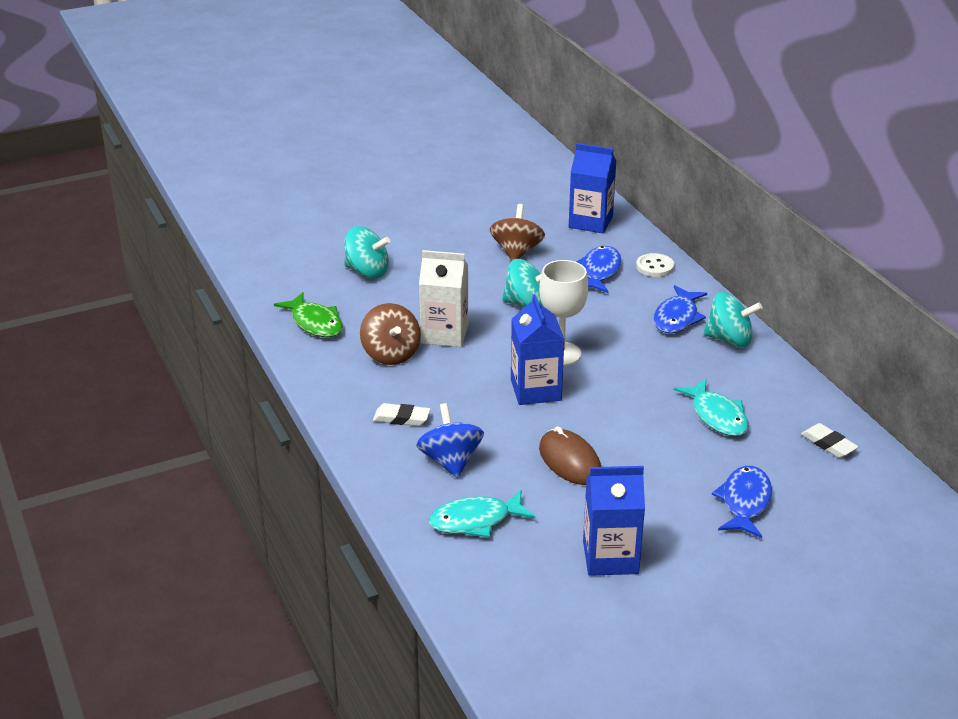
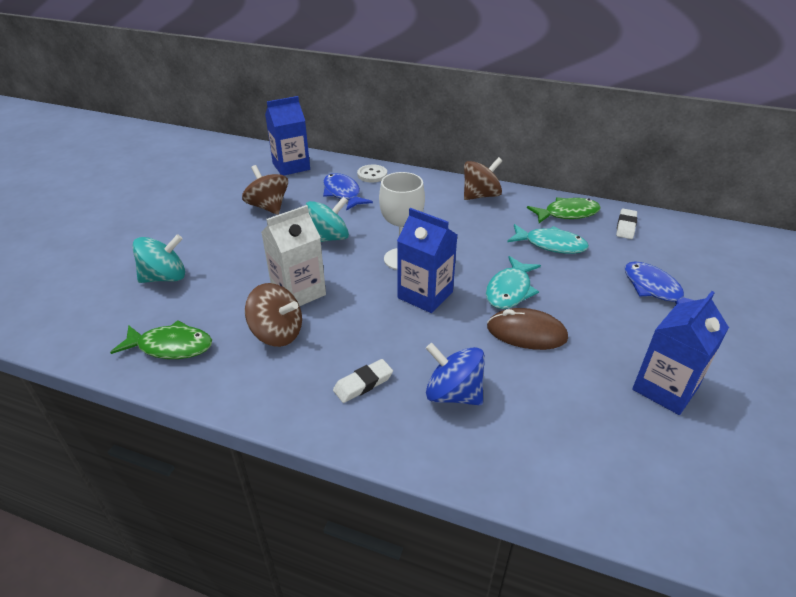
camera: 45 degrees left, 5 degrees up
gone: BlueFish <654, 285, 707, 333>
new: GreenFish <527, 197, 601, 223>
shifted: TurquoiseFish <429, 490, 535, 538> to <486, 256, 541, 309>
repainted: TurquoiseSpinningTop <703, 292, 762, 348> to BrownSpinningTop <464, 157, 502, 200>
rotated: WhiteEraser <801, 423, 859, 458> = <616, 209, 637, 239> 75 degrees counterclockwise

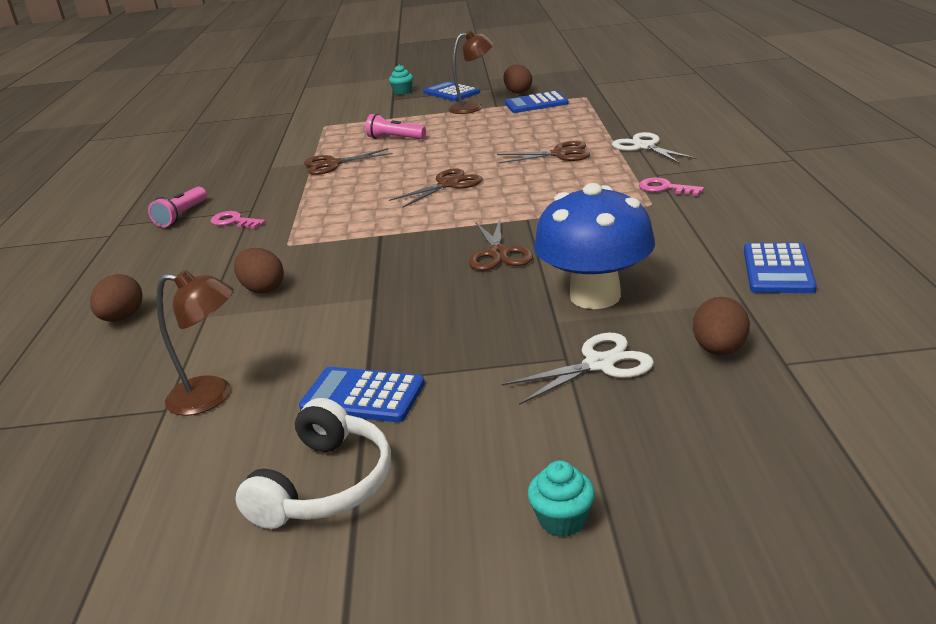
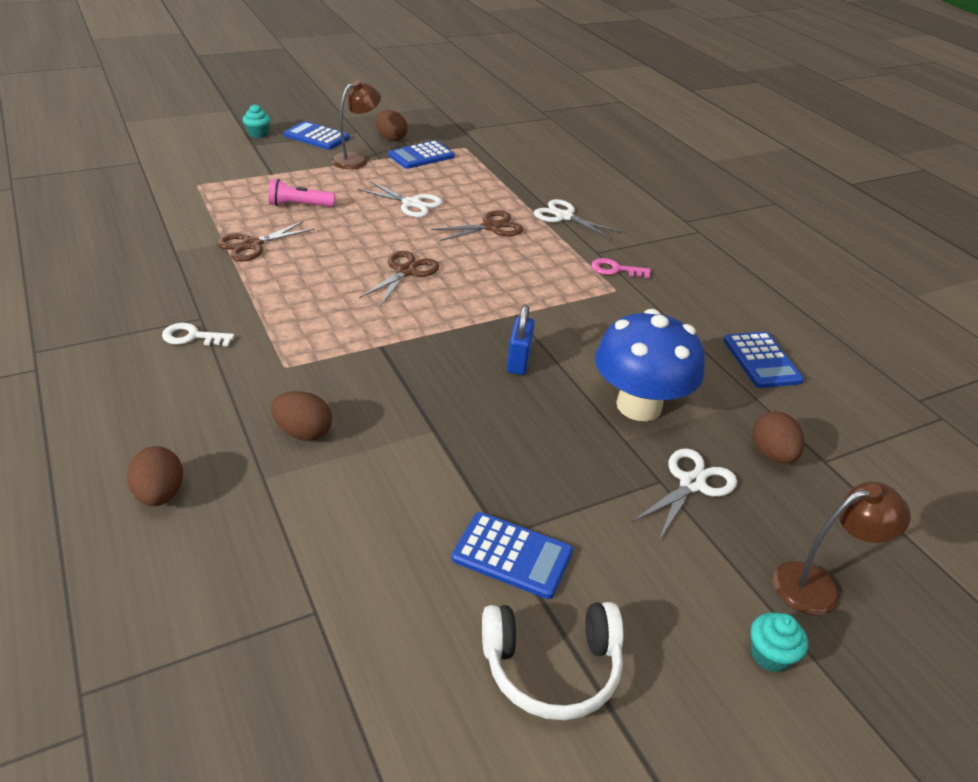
camera: 30 degrees left, 10 degrees up
gone: PinkFlashlight <148, 187, 207, 227>
new: WhiteScissors <358, 181, 443, 218>
shifted: BrownLamp <156, 270, 234, 416> to <773, 482, 911, 616>
swapped: BrownScissors <469, 219, 533, 271> to BluePadlock <507, 305, 535, 375>
repainted: PinkKey <211, 211, 265, 229> to WhiteKey <162, 323, 235, 346>
rotated: BlueCalculator <299, 367, 425, 422> = <452, 512, 573, 599> 150 degrees counterclockwise; WhiteHeadphones <235, 398, 391, 529> = <482, 602, 623, 720> 90 degrees clockwise

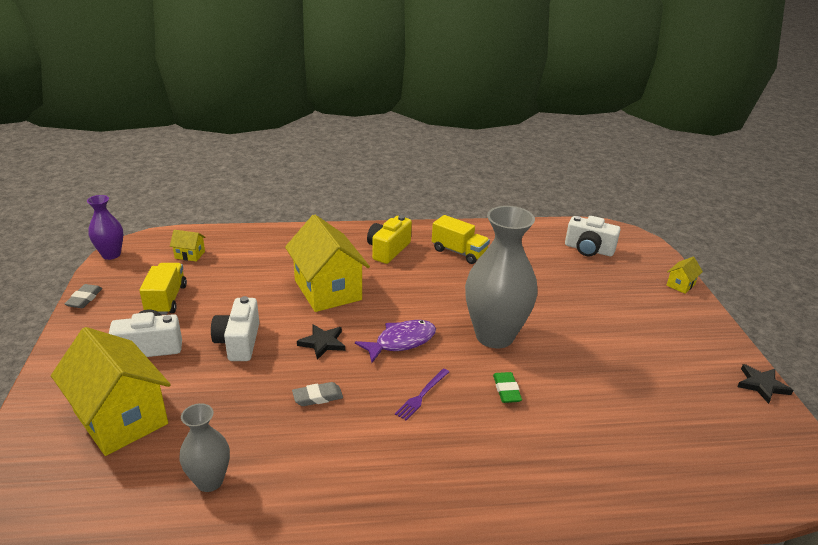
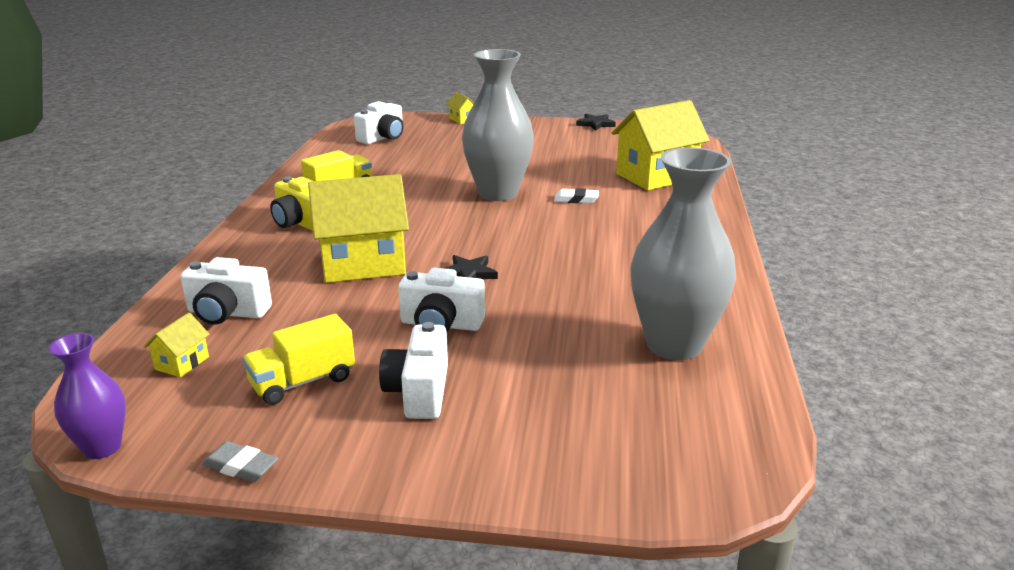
camera: 75 degrees left, 5 degrees down
gone: PurpleFish <355, 320, 436, 363>; PurpleFork <395, 368, 449, 421>; GreyEraser <292, 382, 343, 406>
new: WhiteCamera <181, 257, 272, 325>
shifted: YellowHouse <51, 327, 171, 456> to <612, 100, 710, 190>
repainted: GreenEraser <493, 372, 522, 403> to WhiteEraser <554, 188, 599, 203>
rotated: YellowTruck <139, 263, 187, 315> = <242, 314, 355, 405> 45 degrees counterclockwise
scaled: GreyVase <179, 403, 230, 492> = <631, 147, 736, 360> x1.91

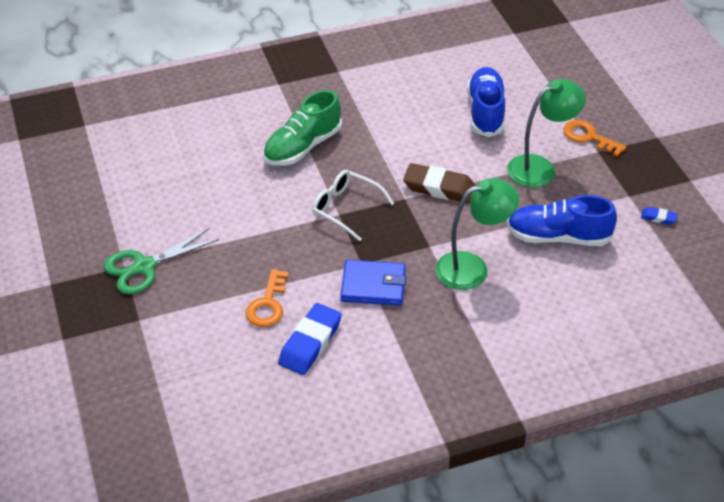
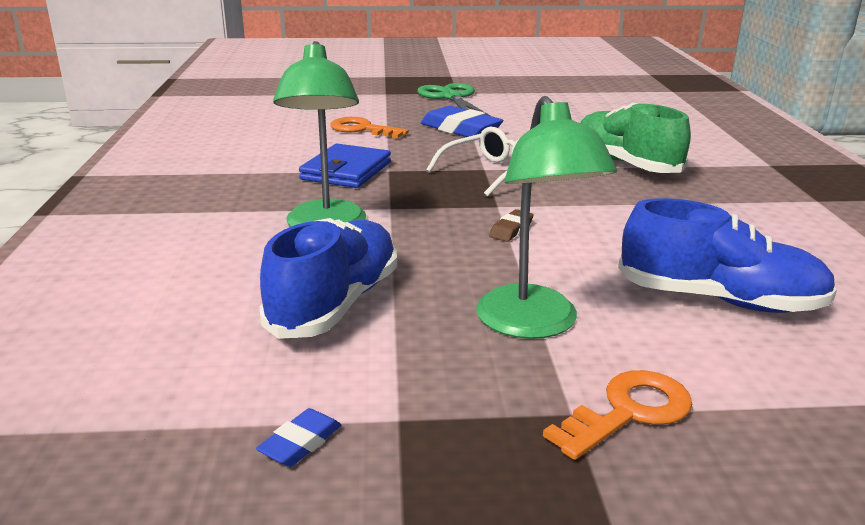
camera: 105 degrees right, 20 degrees down
shifted: BlueEraser <278, 303, 342, 375> to <421, 106, 503, 137>
scaled: BrownEraser <403, 163, 476, 203> = <489, 209, 534, 242> x0.48

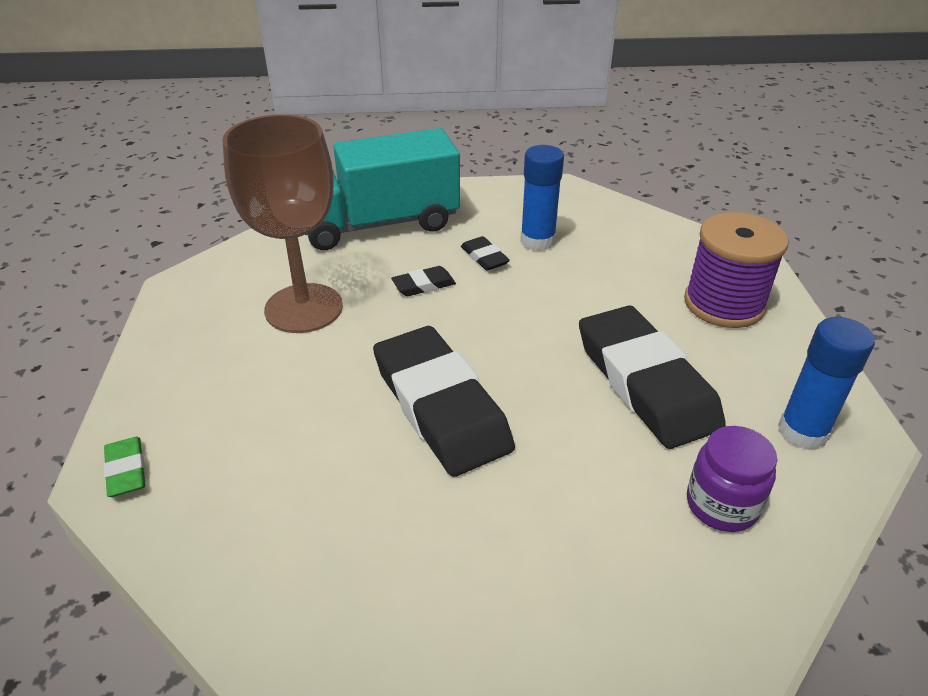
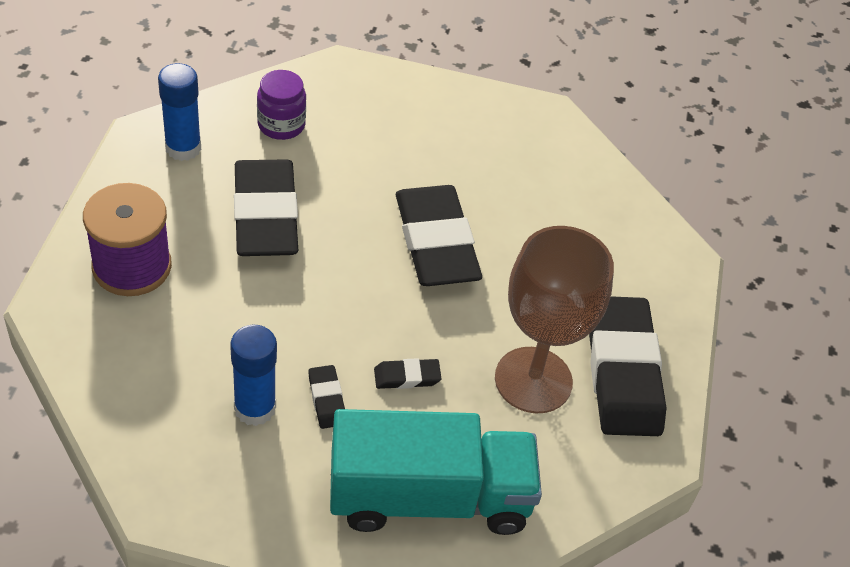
camera: 170 degrees left, 10 degrees up
gone: GreenEraser <103, 437, 145, 497>
new: BlackEraser <589, 296, 666, 436>

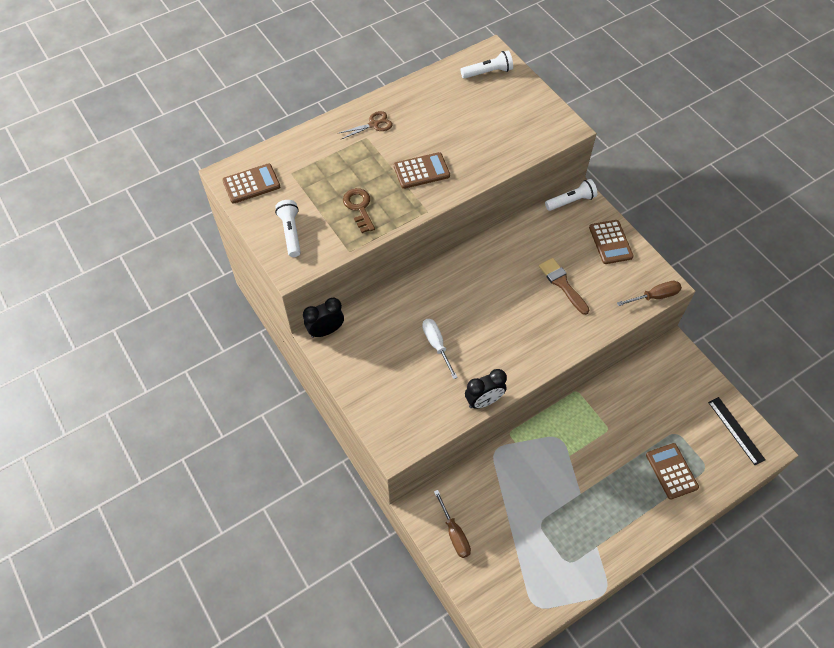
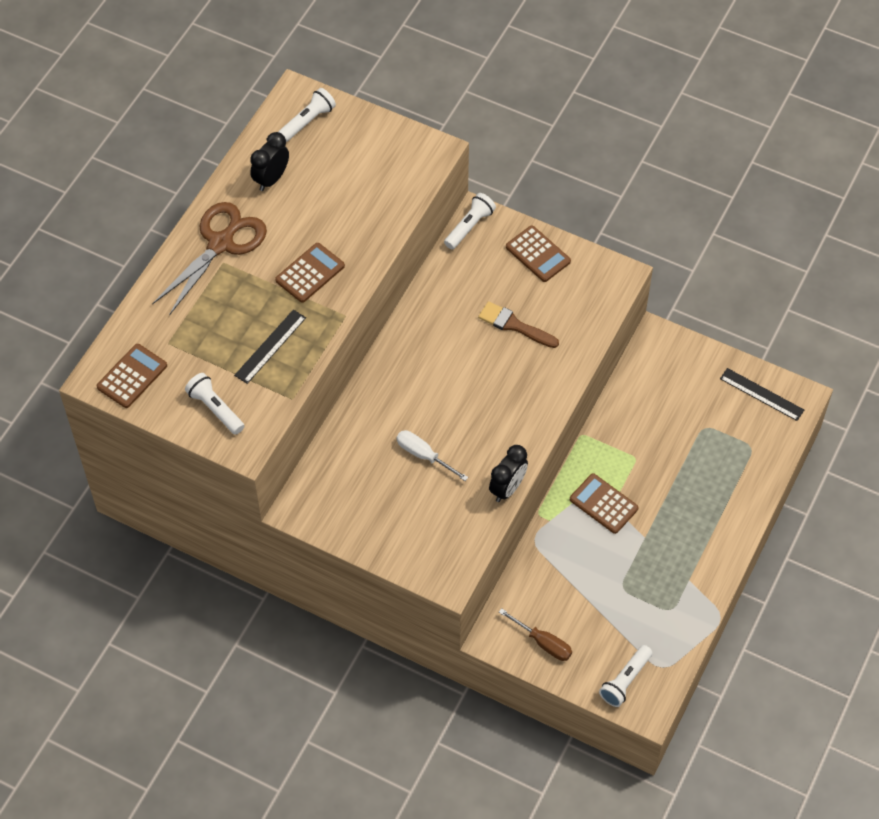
camera: 30 degrees left, 0 degrees up
gone: BrownScrewdriver <617, 281, 682, 306>
new: WhiteFlashlight <599, 645, 653, 707>
shifted: BlackClock <303, 298, 344, 338> to <250, 132, 289, 191>; BrownCalculator <646, 443, 699, 499> to <570, 474, 638, 534>
swapped: BrownKey <343, 188, 375, 233> to BlackRuler <234, 310, 306, 384>
scaled: BrownScissors <339, 111, 393, 139> = <152, 202, 267, 315> x2.04

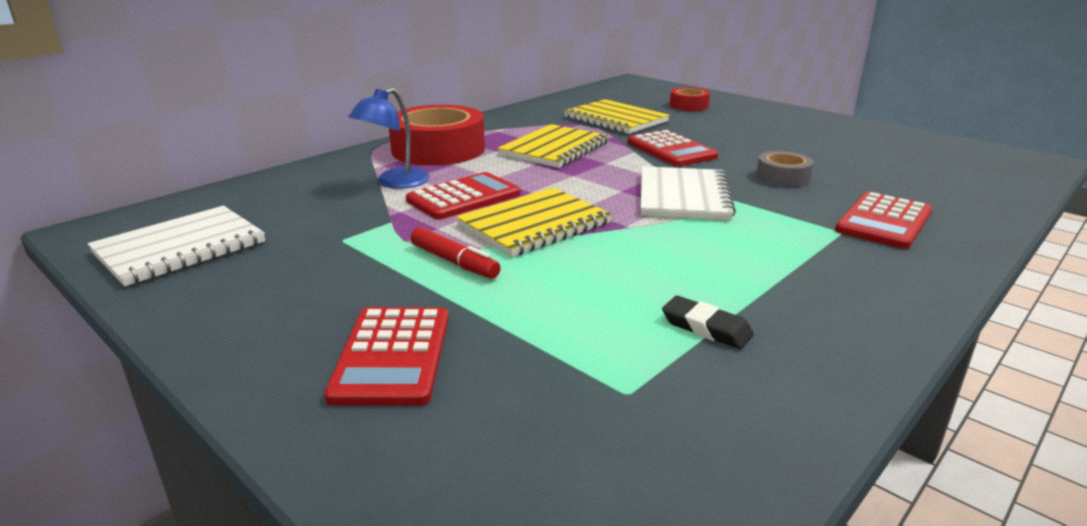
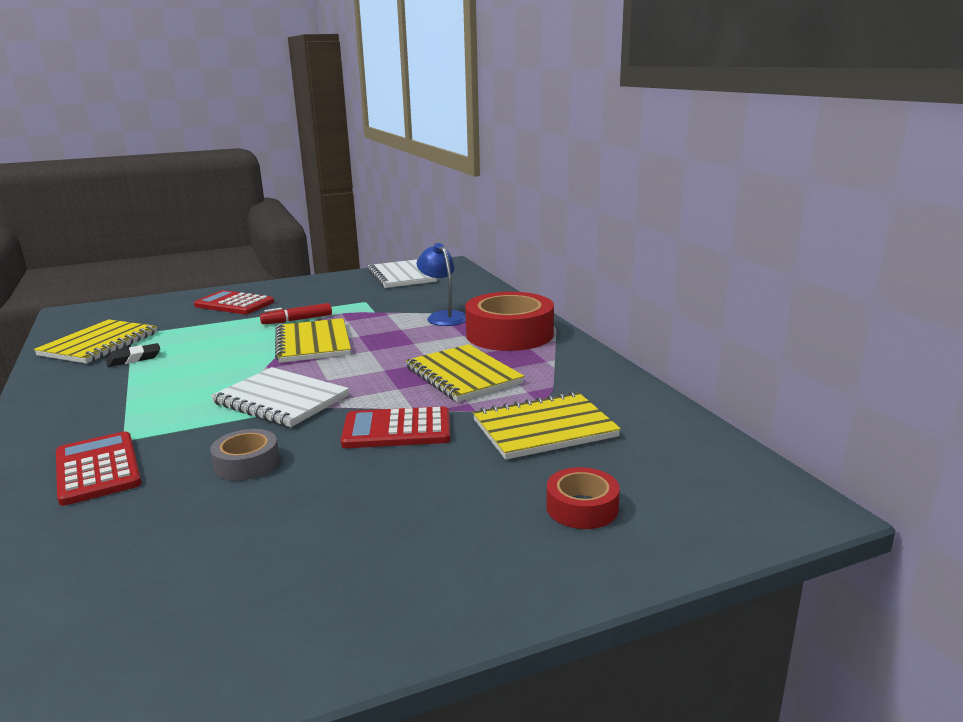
camera: 115 degrees right, 5 degrees down
gone: RedCalculator <406, 172, 520, 220>
new: YellowNotebook <34, 319, 157, 364>

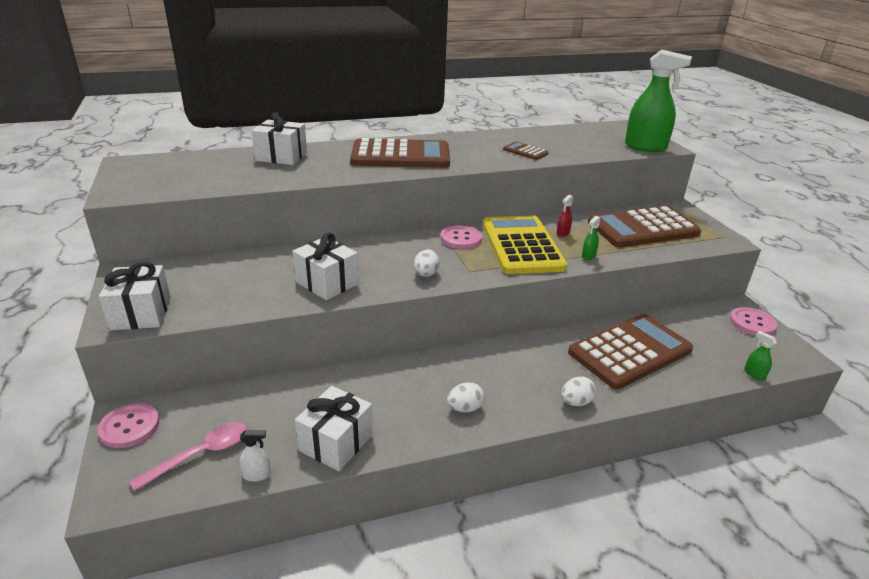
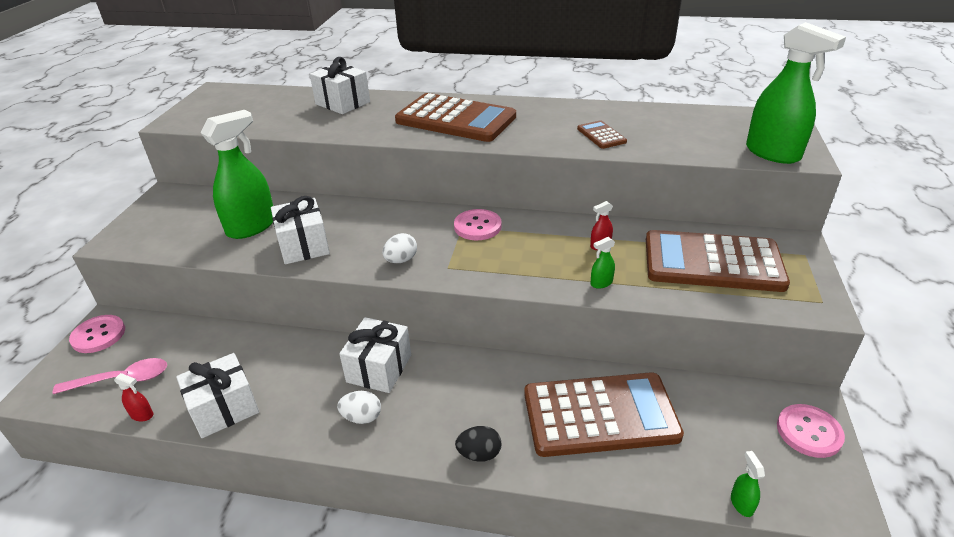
camera: 30 degrees right, 5 degrees up
gone: YellowCalculator <483, 216, 567, 274>
new: GreenSprayBottle <201, 110, 273, 239>
shifted: WhiteGift <99, 262, 171, 330> to <339, 317, 411, 393>
repainted: WhiteEgg <561, 376, 596, 406> to BlackEgg <455, 426, 501, 462>; WhiteSprayBottle <240, 430, 271, 482> to RedSprayBottle <114, 373, 153, 422>

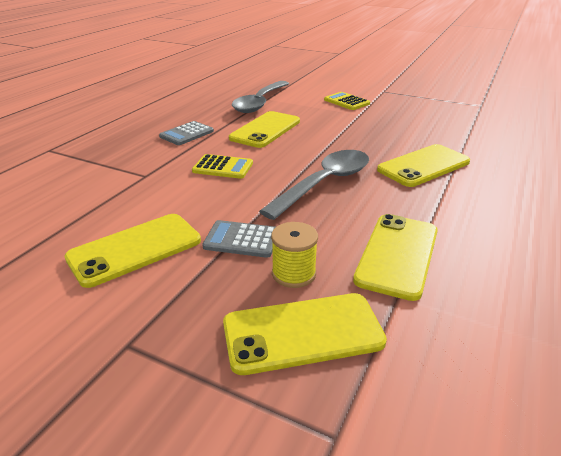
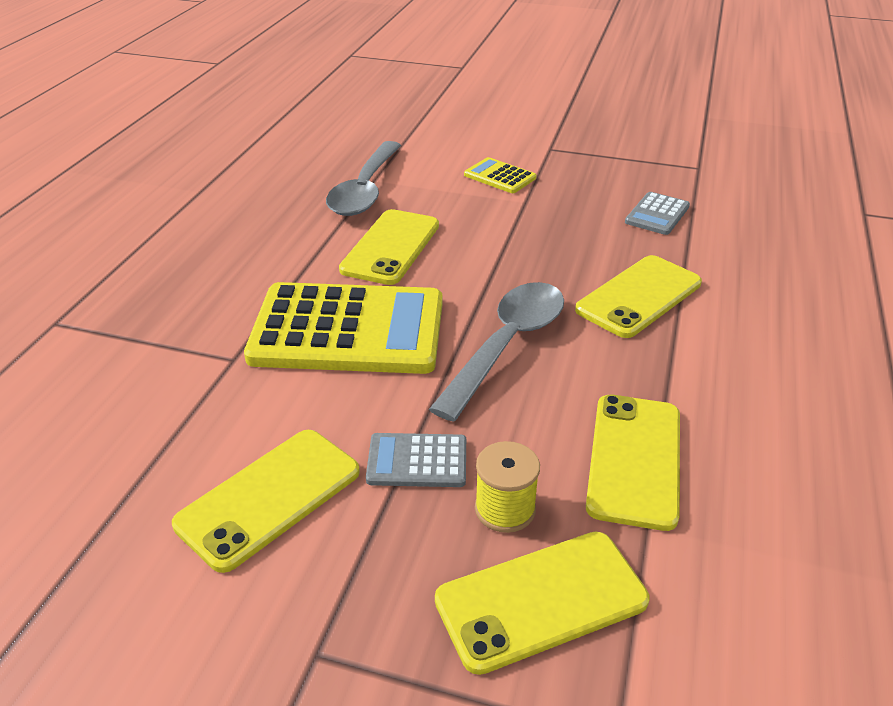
camera: 10 degrees left, 5 degrees up
shifted: GreyCalculator <159, 121, 214, 145> to <625, 192, 690, 235>
scaled: YellowCalculator <192, 154, 253, 179> = <244, 282, 443, 374> x2.24

